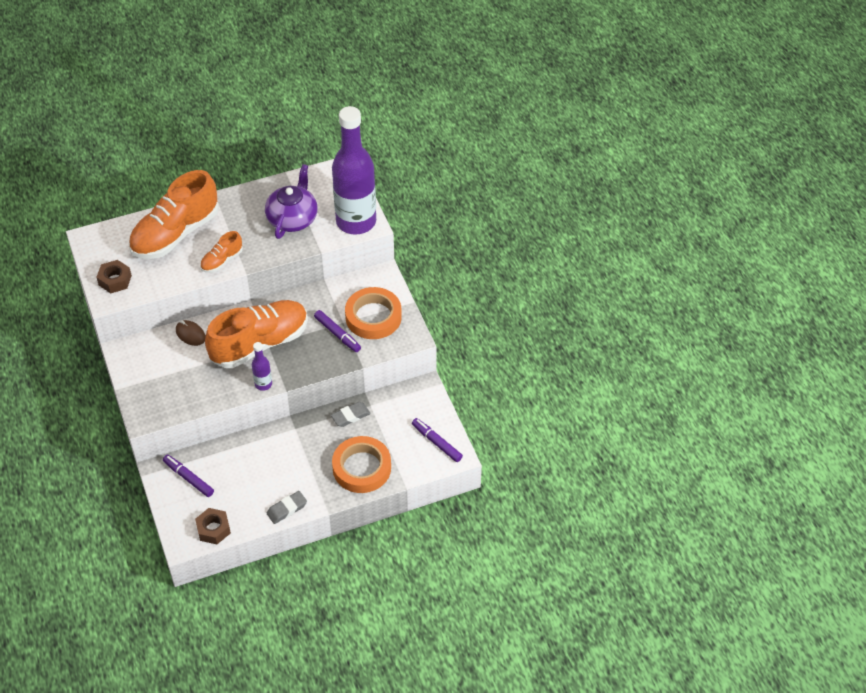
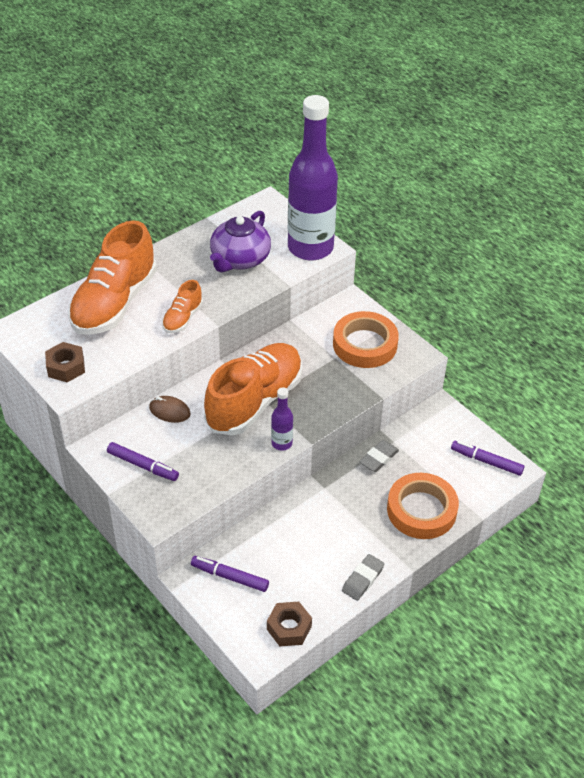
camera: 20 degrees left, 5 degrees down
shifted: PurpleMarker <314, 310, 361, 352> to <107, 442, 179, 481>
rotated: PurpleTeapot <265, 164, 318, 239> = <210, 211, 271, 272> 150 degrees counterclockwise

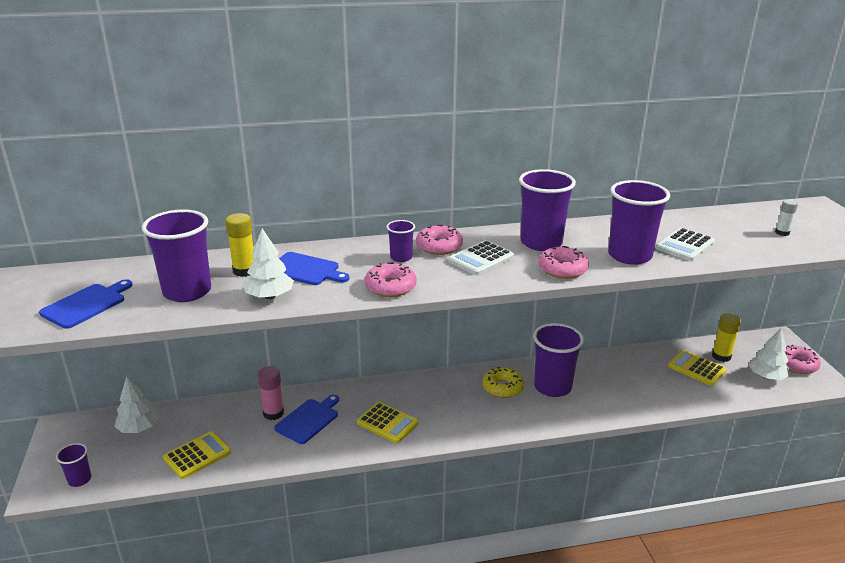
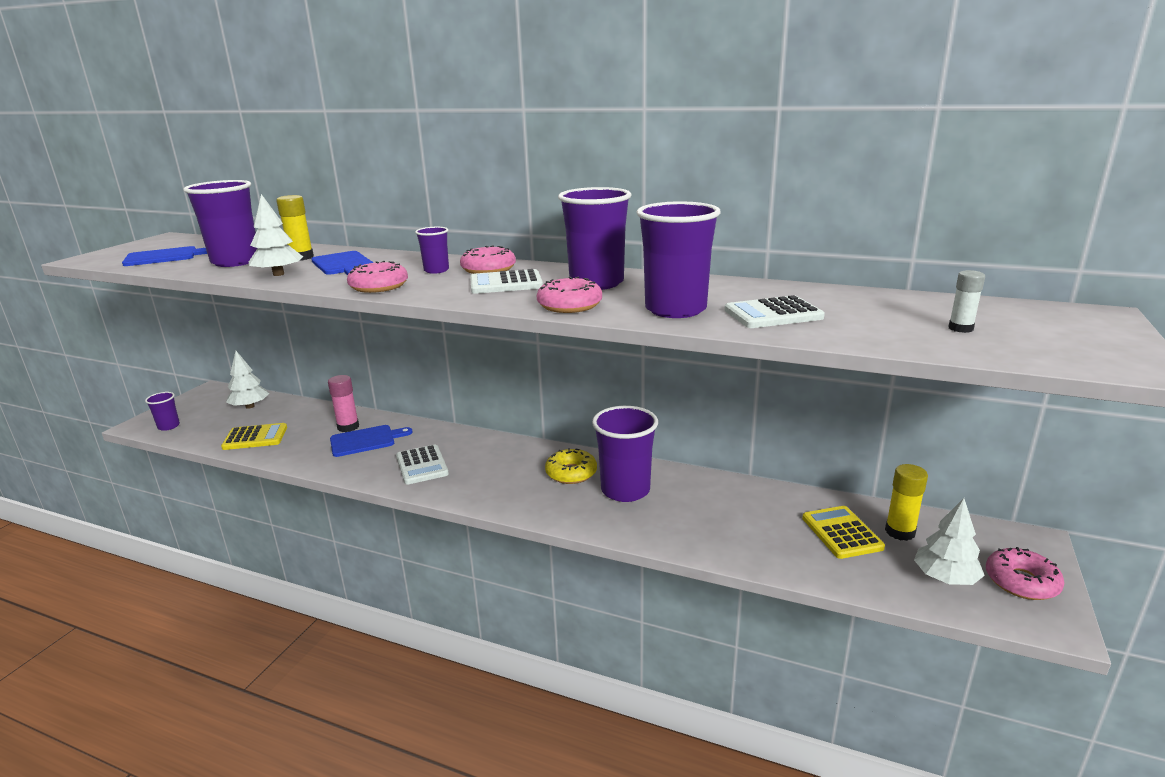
camera: 35 degrees right, 5 degrees down
repainted: YellowCalculator <357, 402, 419, 443> to WhiteCalculator <396, 445, 449, 485>

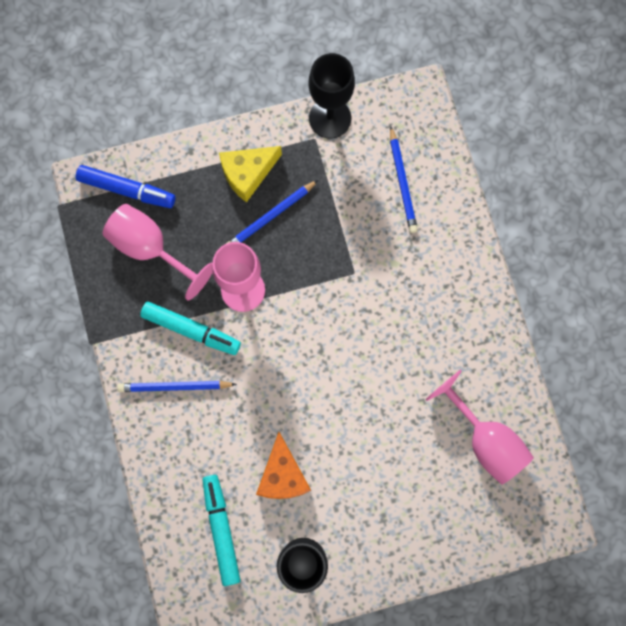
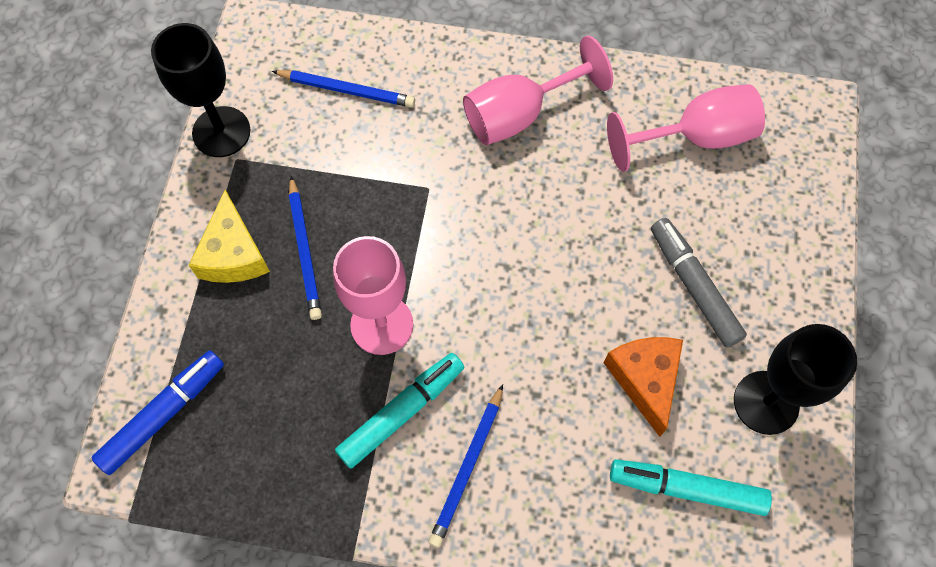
camera: 65 degrees left, 10 degrees down
new: GreyMarker <651, 218, 747, 347>
shifted: PinkGoblet <103, 204, 213, 301> to <463, 36, 613, 145>
rotated: OrangeCheese <256, 432, 311, 499> = <604, 337, 683, 437> 120 degrees counterclockwise

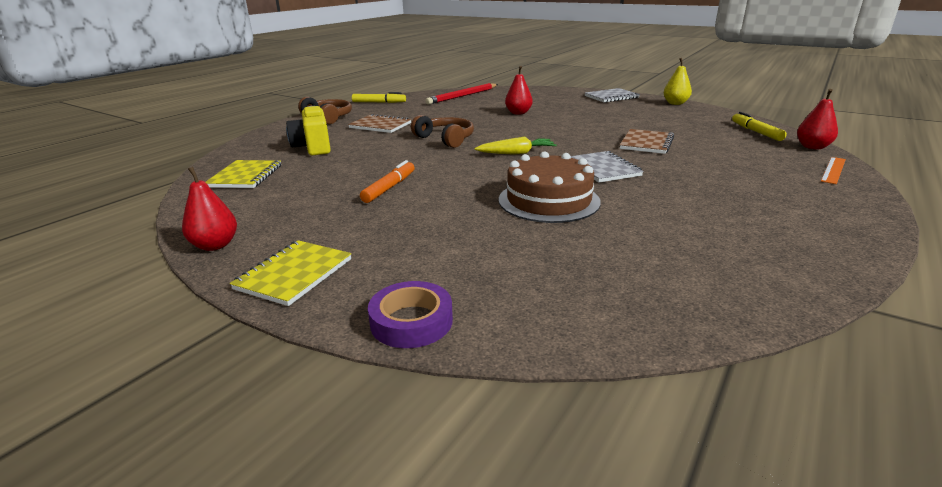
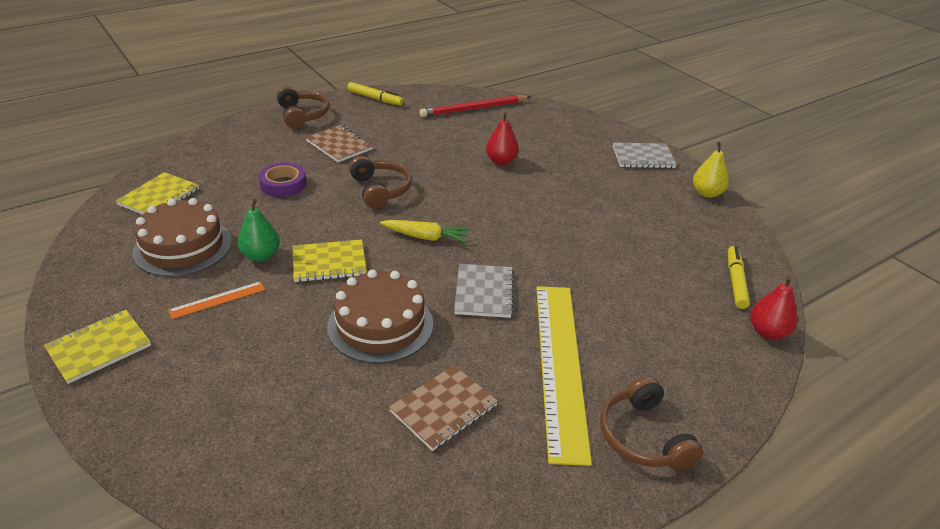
camera: 20 degrees right, 10 degrees up
gone: YellowCamera <286, 106, 331, 155>; RedPear <182, 167, 237, 251>
new: BrownCake <132, 198, 232, 277>; YellowNotebook <293, 239, 367, 282>; YellowRuler <536, 286, 592, 466>; BrownHeadphones <600, 376, 703, 471>
shifted: BrownNotebook <620, 129, 674, 154> to <389, 365, 498, 451>; OrangeRuler <821, 157, 846, 184> to <168, 281, 265, 319>; PurpleTape <368, 281, 453, 348> to <258, 162, 307, 197>
swapped: OrangeMarker <360, 160, 415, 203> to GreenPear <238, 198, 280, 262>

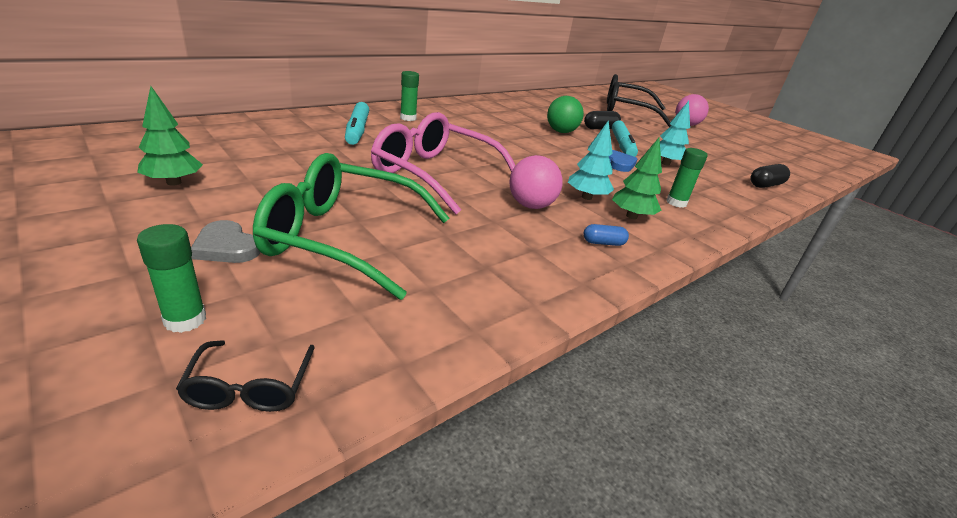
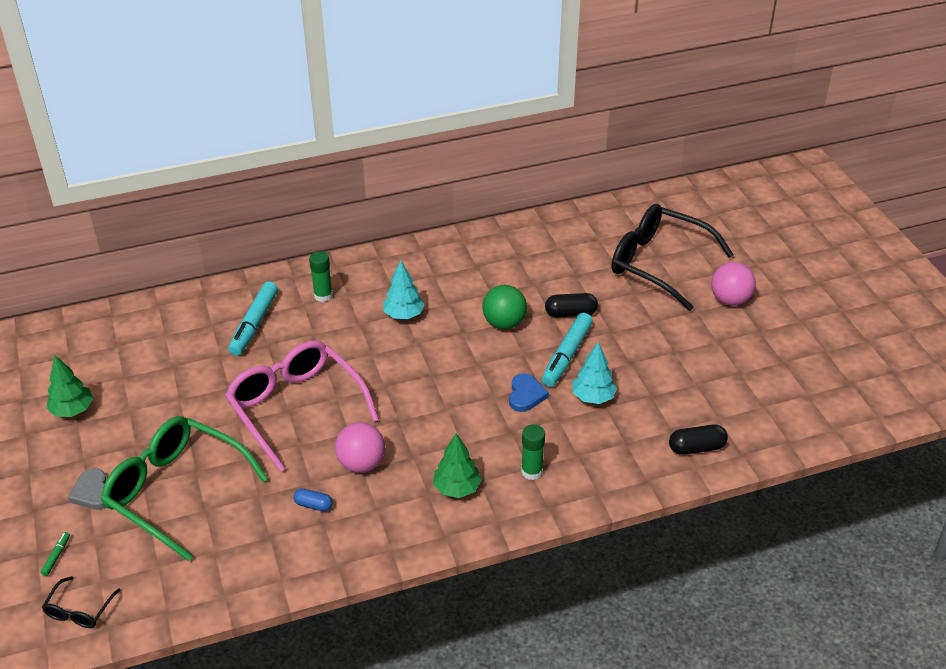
camera: 25 degrees right, 10 degrees up
shifted: TurquoiseTree <568, 120, 614, 200> to <383, 260, 425, 319>; BlueCapsule <583, 224, 629, 246> to <293, 488, 333, 511>
swapped: GreenGlueStick <137, 224, 206, 333> to GreenMarker <41, 532, 70, 576>

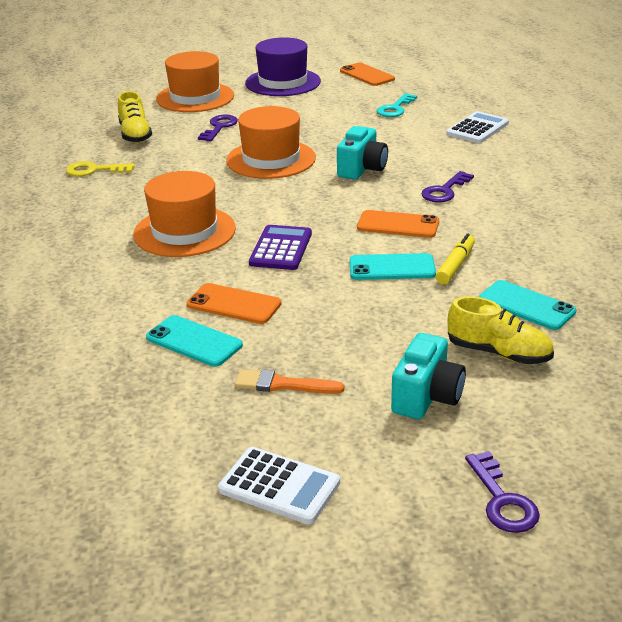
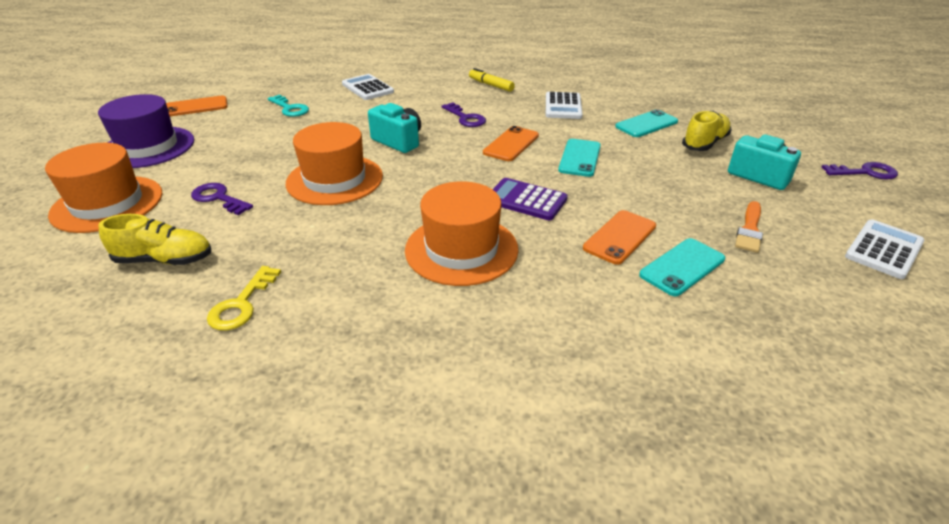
camera: 75 degrees left, 5 degrees up
new: WhiteCalculator <546, 92, 583, 119>
shifted: YellowMarker <436, 233, 475, 284> to <469, 68, 515, 92>

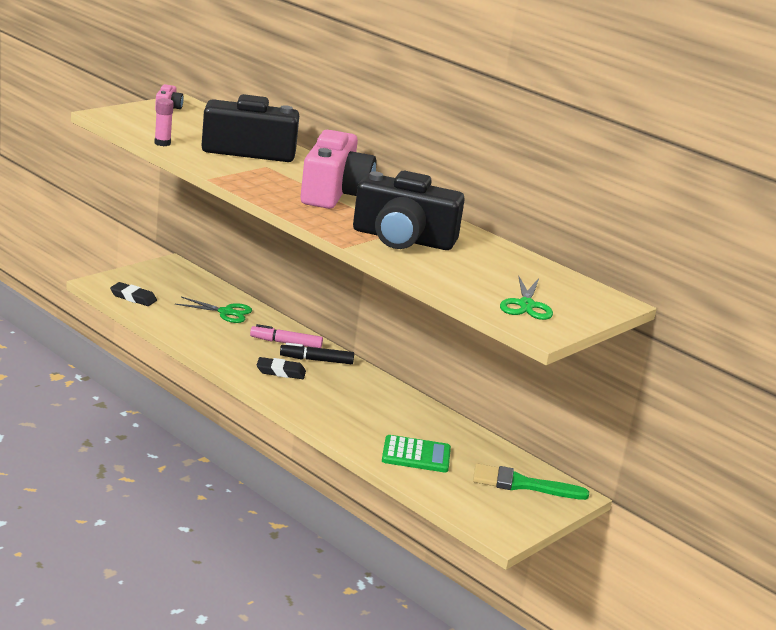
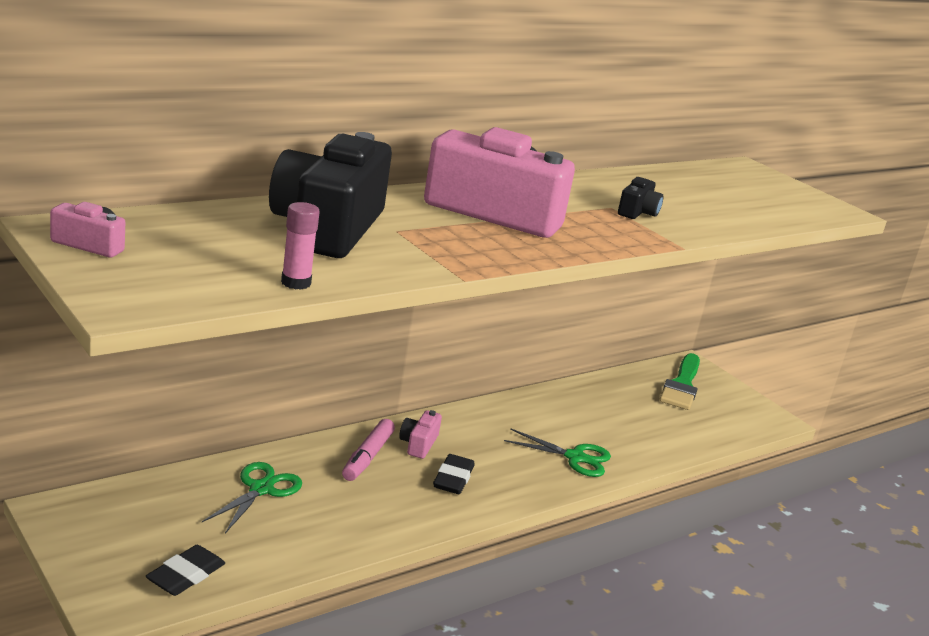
camera: 80 degrees left, 0 degrees up
gone: GreenCalculator <382, 435, 451, 472>
shifted: GreenScissors <500, 276, 553, 320> to <504, 428, 611, 477>
swapped: BlackMarker <280, 343, 354, 364> to PinkCamera <399, 410, 442, 459>
scaled: BlackCamera <353, 171, 465, 250> = <618, 177, 663, 219> x0.42

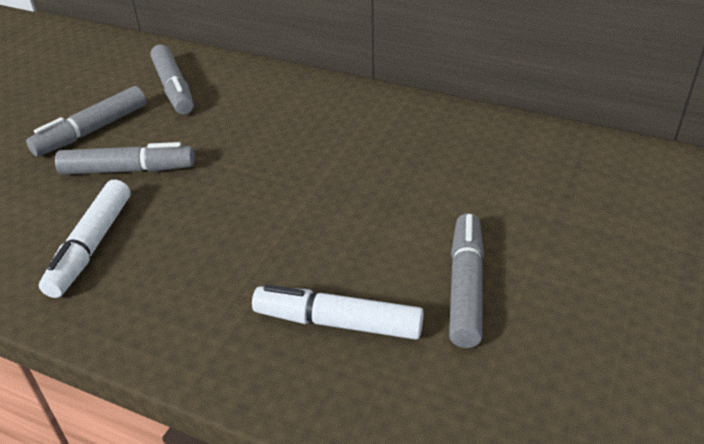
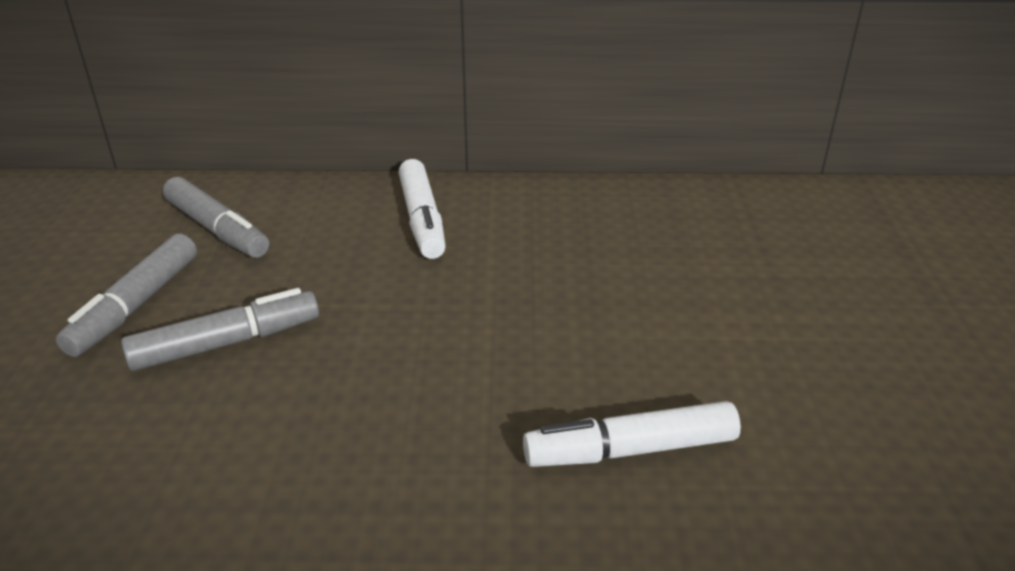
camera: 25 degrees left, 5 degrees down
gone: GreyMarker <449, 213, 484, 348>
shifted: WhiteMarker <39, 180, 130, 298> to <398, 159, 446, 259>

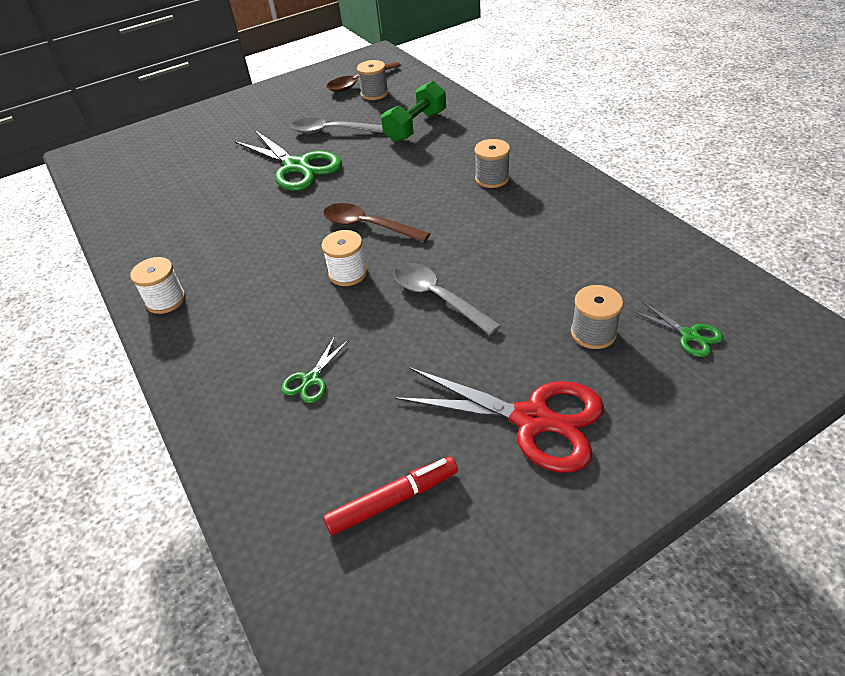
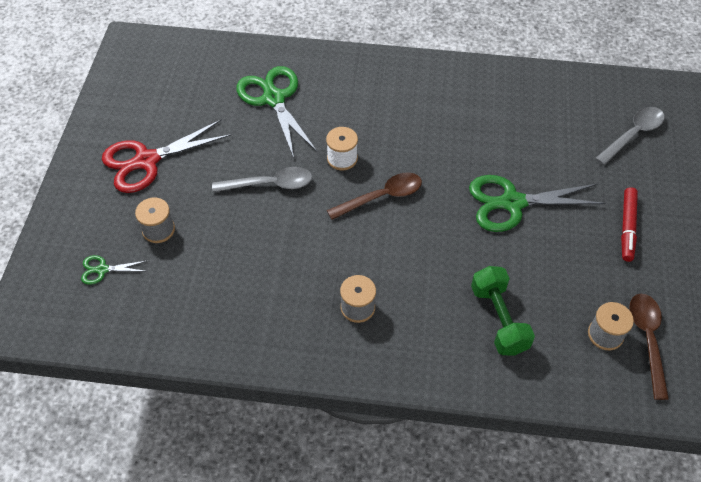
camera: 125 degrees right, 10 degrees up
gone: WhiteSpool <130, 257, 186, 314>
shifted: GreySpoon <291, 118, 384, 134> to <595, 107, 664, 165>; RedMarker <323, 456, 458, 536> to <621, 187, 638, 262>
scaled: GreenScissors <281, 336, 349, 403> = <236, 66, 317, 158> x2.15

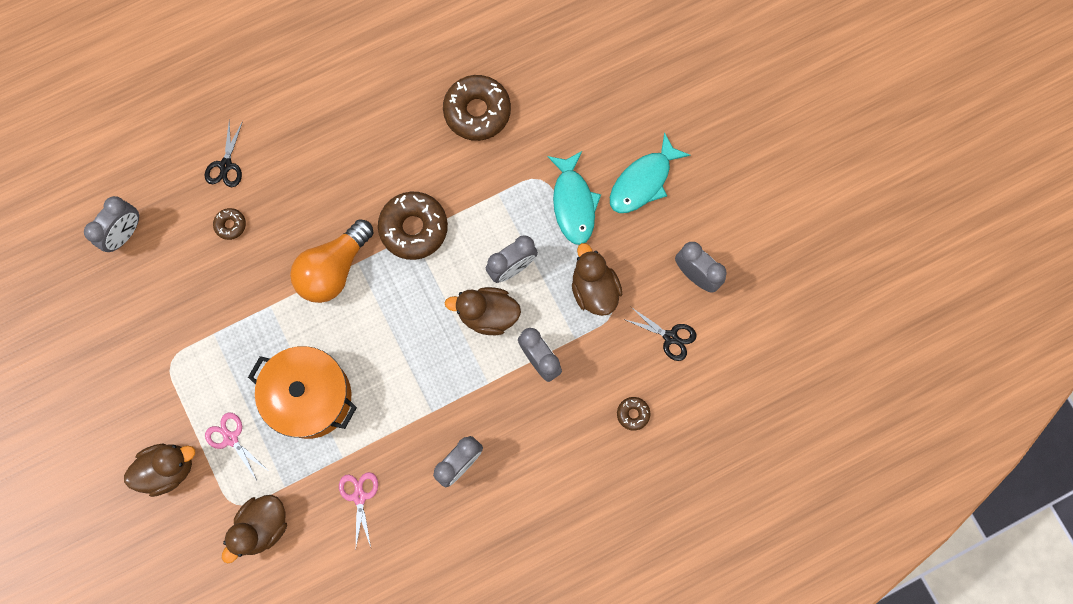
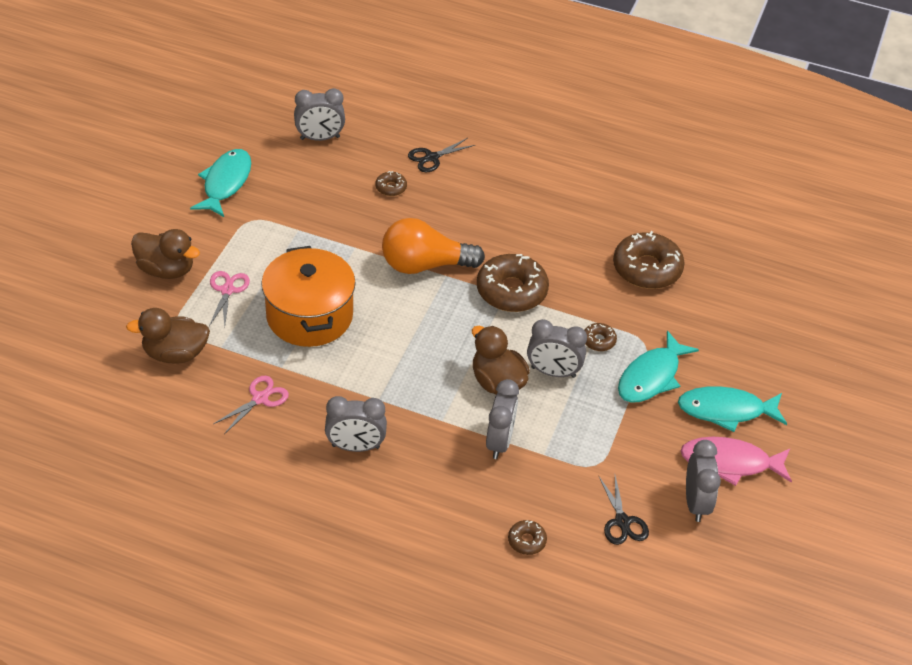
camera: 45 degrees right, 30 degrees down
gone: BrownDuck <572, 243, 622, 316>
new: TurquoiseFish <190, 149, 251, 217>; BrownDonut <584, 323, 617, 351>; PinkFish <680, 437, 792, 486>

